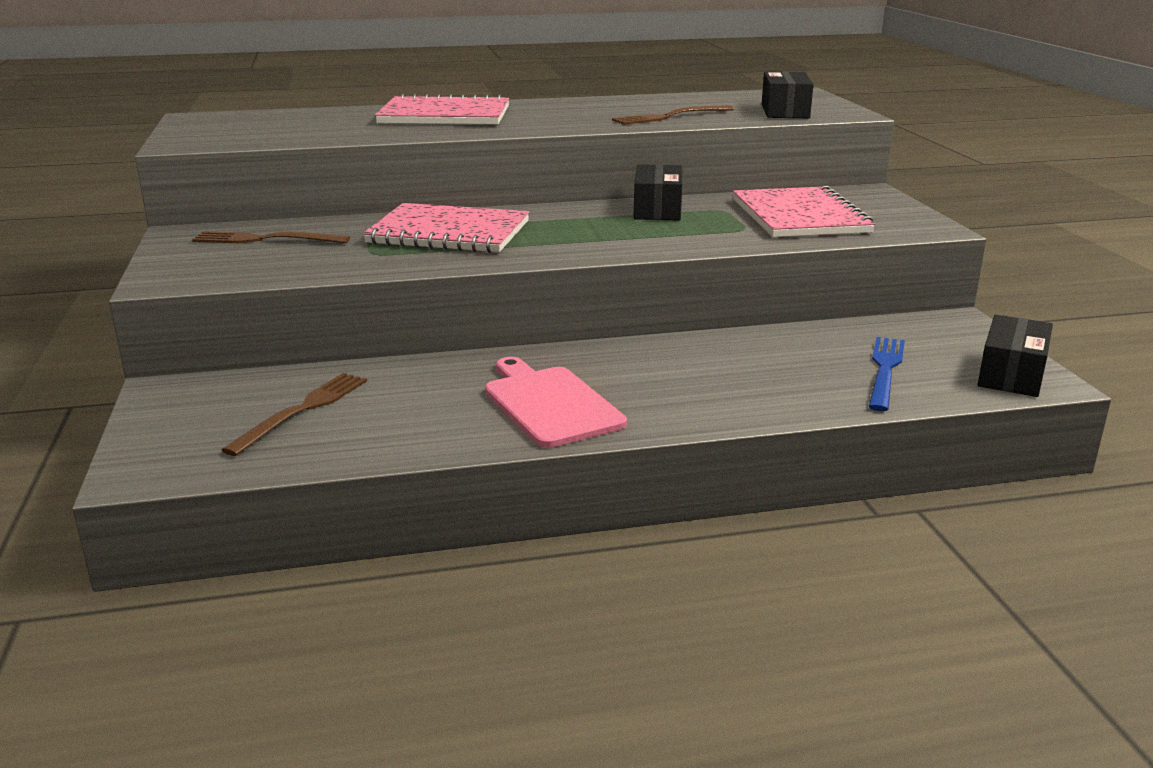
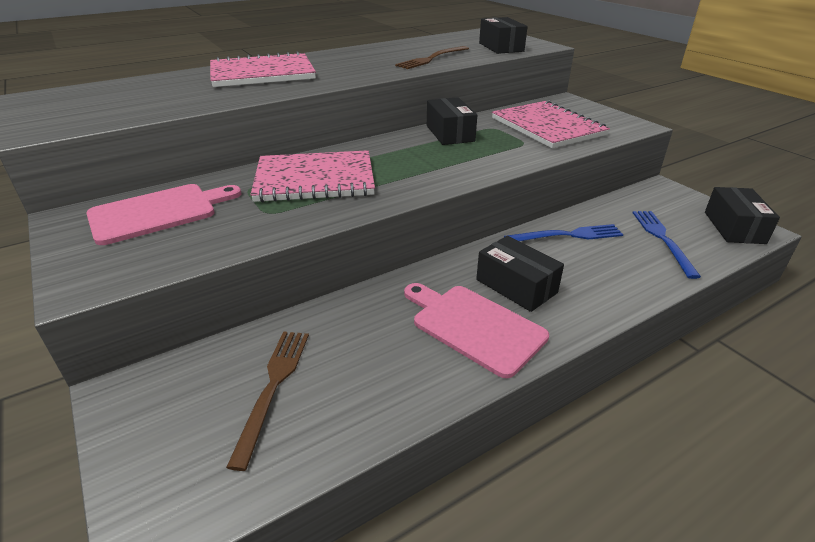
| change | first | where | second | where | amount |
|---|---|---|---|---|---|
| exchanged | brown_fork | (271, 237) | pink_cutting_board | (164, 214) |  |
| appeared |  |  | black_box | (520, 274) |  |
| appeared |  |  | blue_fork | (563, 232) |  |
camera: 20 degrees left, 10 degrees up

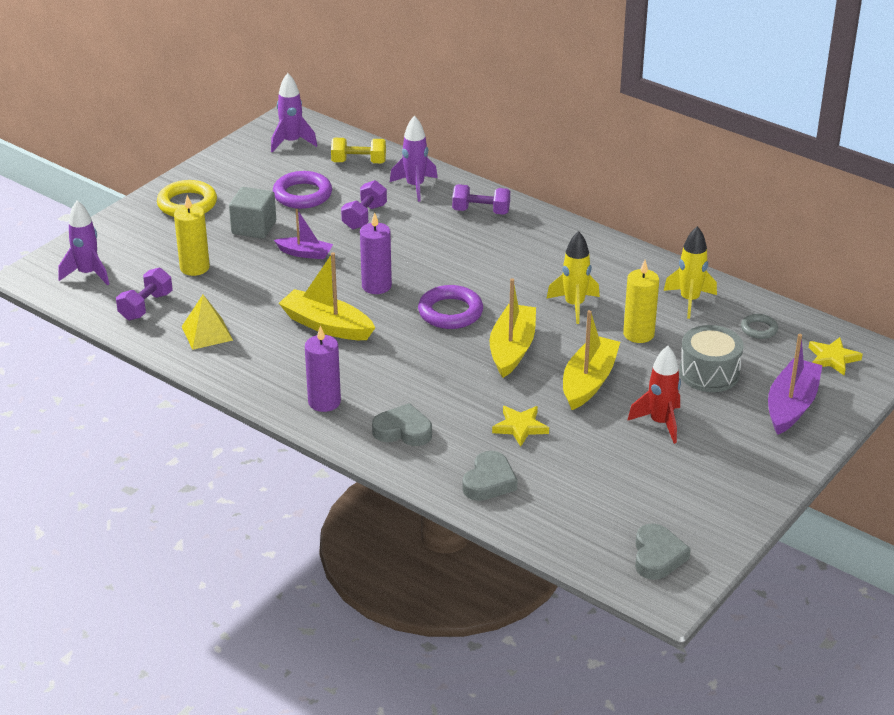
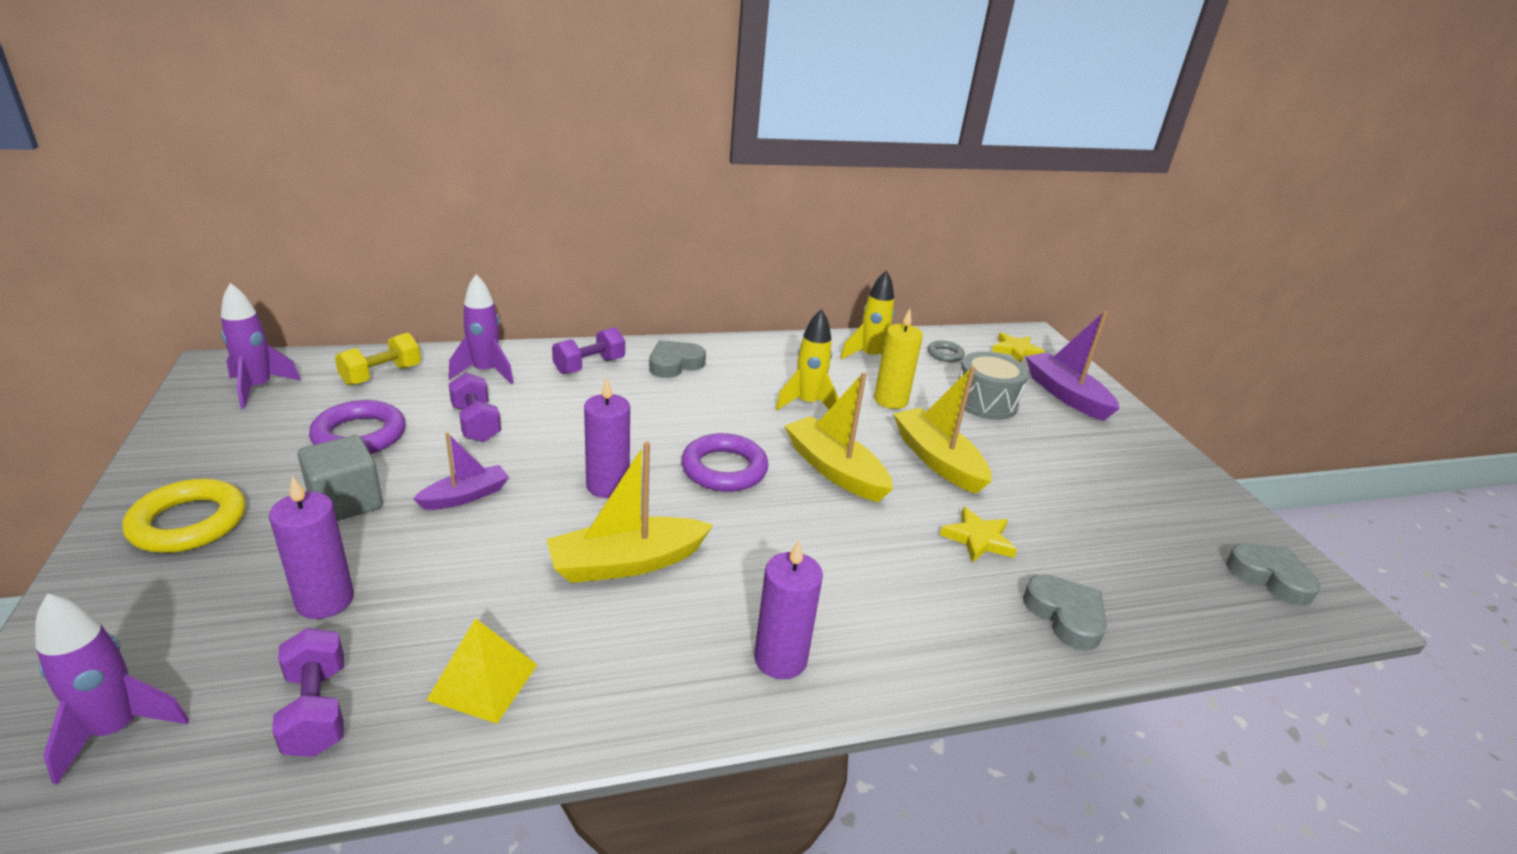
| change | first | where | second | where | amount |
|---|---|---|---|---|---|
| colour | yellow_candle | (192, 235) | purple_candle | (311, 547) |  |
| relocated | grey_heart | (402, 424) |  | (677, 359) |  |
| missing | red_rocket | (654, 395) |  |  |  |
camera: 55 degrees left, 5 degrees down

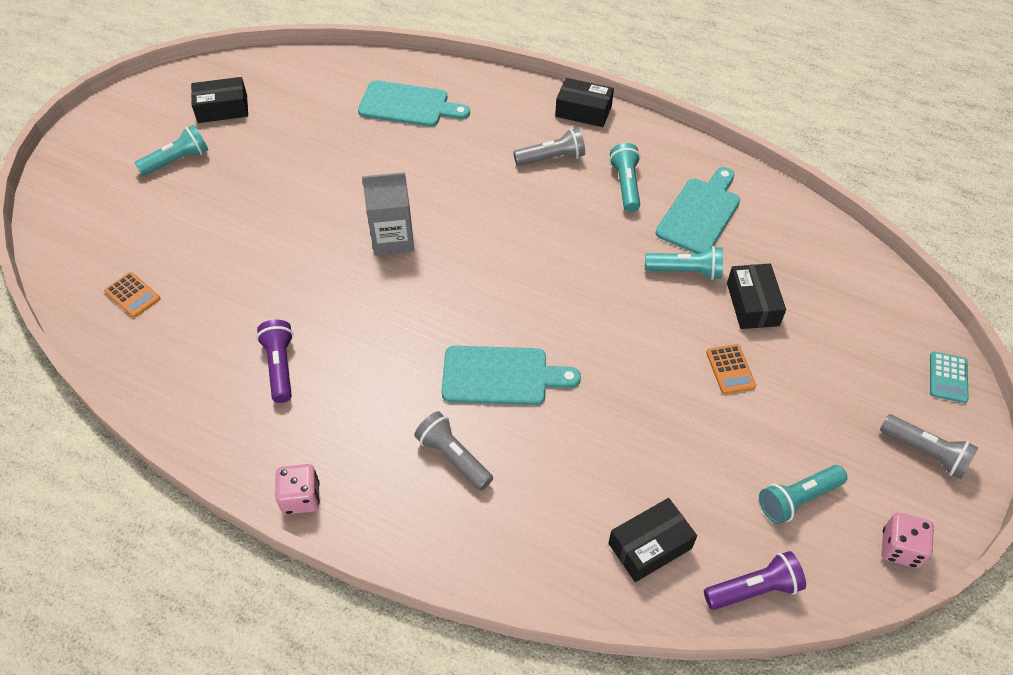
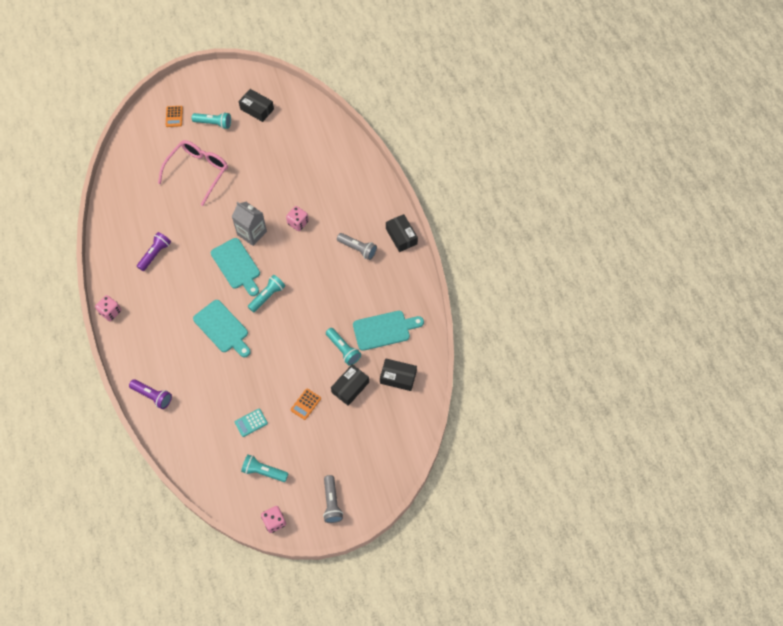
| change | first | where | second | where | amount |
|---|---|---|---|---|---|
| relocated | purple_flashlight | (755, 580) |  | (150, 394) |  |
| appeared |  |  | pink_glasses | (193, 173) |  |
| relocated | orange_calculator | (132, 295) |  | (174, 116) |  |
| relocated | turquoise_cutting_board | (414, 103) |  | (235, 267) |  |
| relocated | turquoise_calculator | (949, 377) |  | (251, 423) |  |
| relocated | turquoise_flashlight | (624, 177) |  | (266, 293) |  |
| appeared |  |  | pink_dice | (297, 218) |  |
| relocated | black_box | (652, 540) |  | (398, 374) |  |
| missing | grey_flashlight | (453, 451) |  |  |  |
camera: 45 degrees right, 10 degrees up

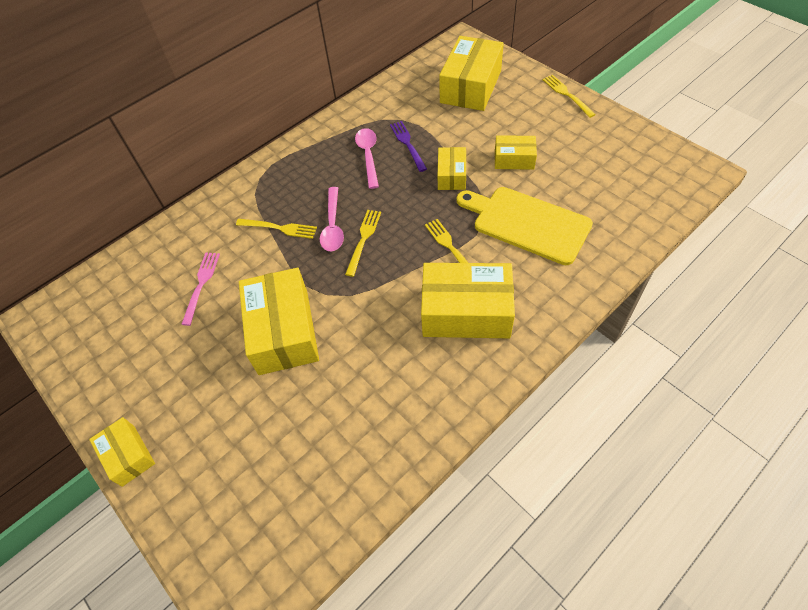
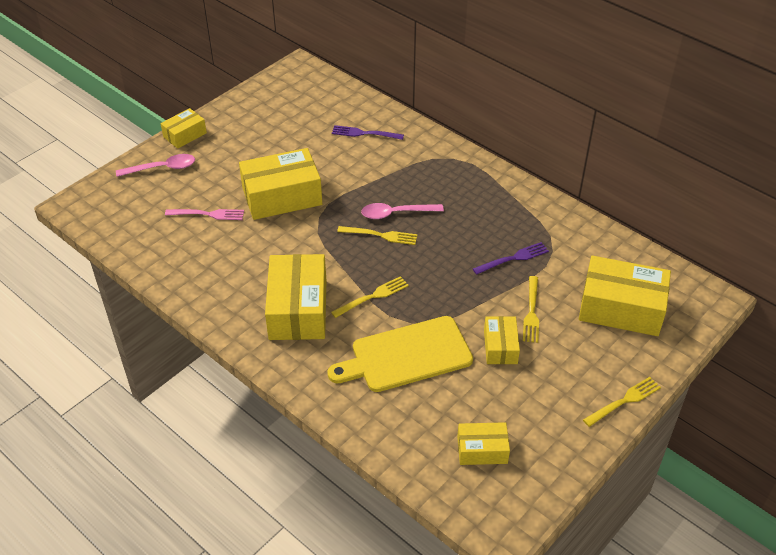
| change | first | where | second | where | amount |
|---|---|---|---|---|---|
| relocated | pink_spoon | (367, 158) |  | (155, 165) |  |
| relocated | pink_fork | (200, 289) |  | (204, 214) |  |
| spun | yellow_cutting_board | (525, 226) |  | (400, 354) | 135 degrees counterclockwise |
| appeared |  |  | purple_fork | (368, 132) |  |
| relocated | yellow_box | (452, 168) |  | (483, 443) |  |
| relocated | yellow_fork | (276, 229) |  | (531, 309) |  |
camera: 80 degrees right, 10 degrees down

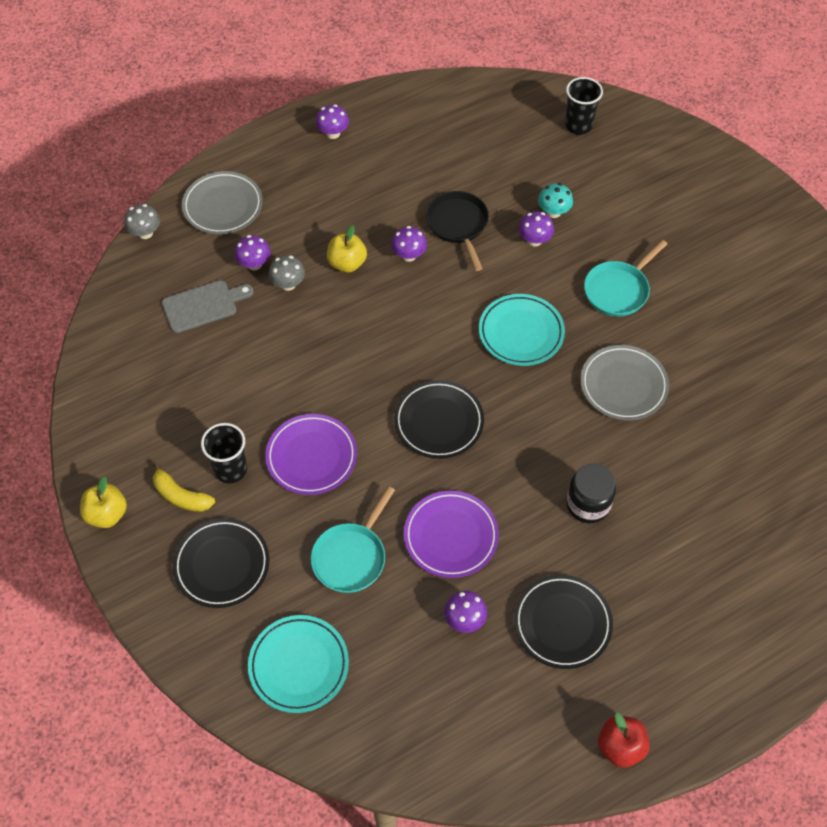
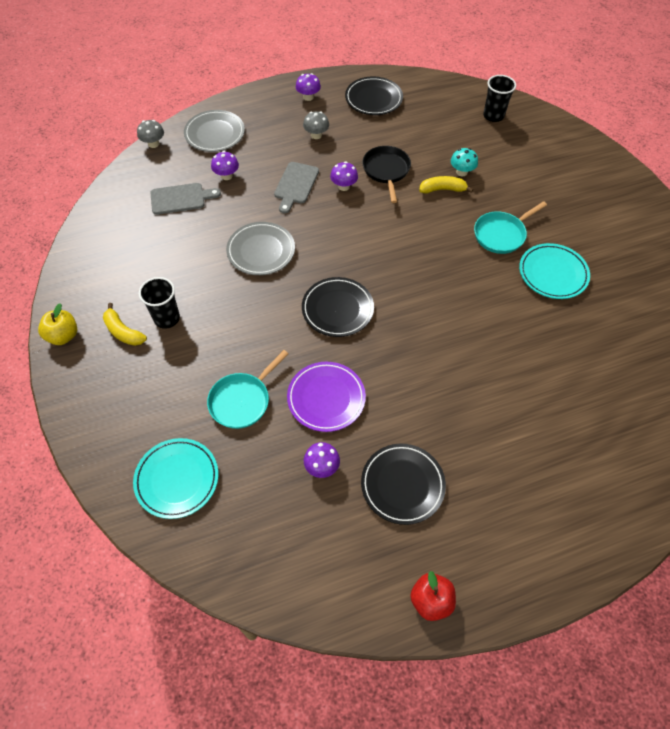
| change | first | where | second | where | amount |
|---|---|---|---|---|---|
| relocated | grey_plate | (624, 383) |  | (260, 248) |  |
| exchanged | yellow_apple | (347, 249) | grey_cutting_board | (296, 188) |  |
| relocated | grey_mushroom | (287, 273) |  | (316, 125) |  |
| relocated | black_plate | (221, 563) |  | (374, 96) |  |
| exchanged | purple_mushroom | (536, 228) | yellow_banana | (446, 185) |  |
| relocated | turquoise_plate | (522, 330) |  | (554, 271) |  |
| missing | purple_plate | (311, 454) |  |  |  |
| missing | black_jar | (591, 493) |  |  |  |
camera: 10 degrees right, 0 degrees up

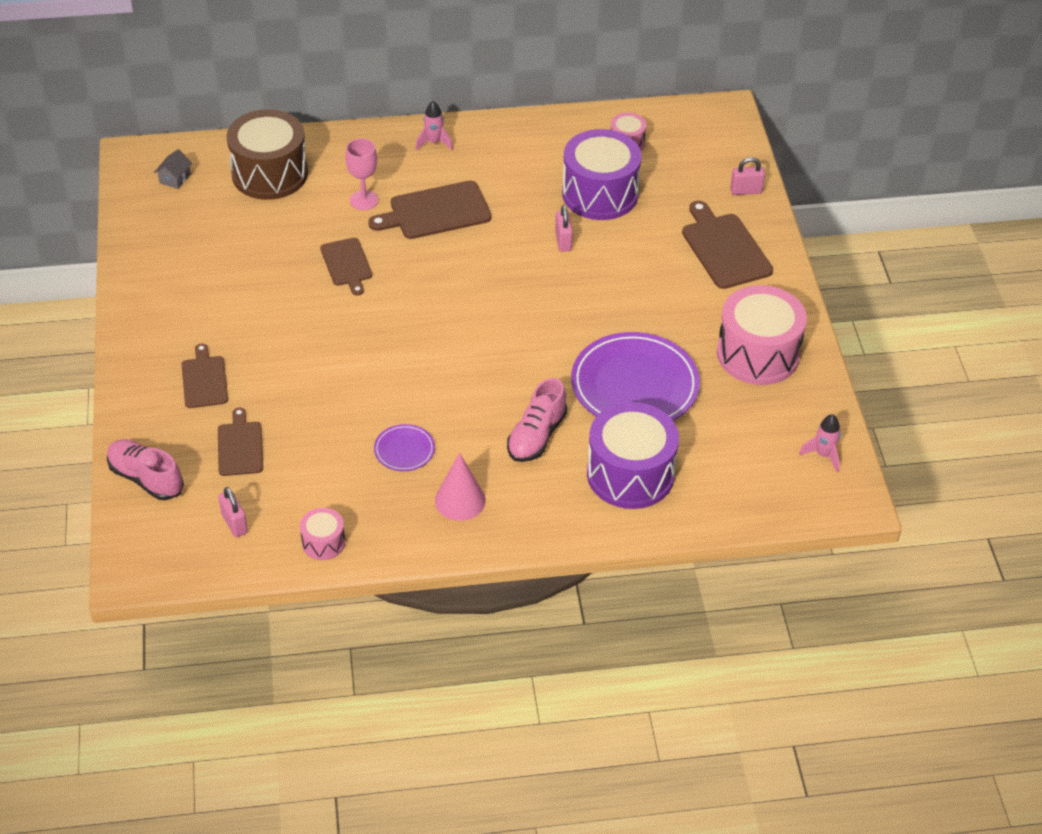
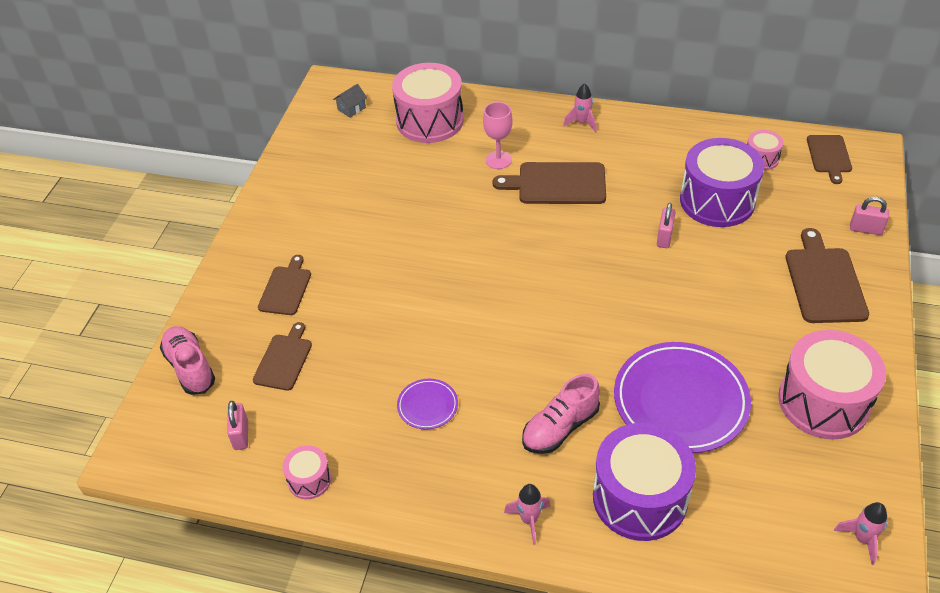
| change | first | where | second | where | amount |
|---|---|---|---|---|---|
| colour | brown_drum | (267, 154) | pink_drum | (428, 103) |  |
| appeared |  |  | pink_rocket | (527, 514) |  |
| relocated | brown_cutting_board | (346, 267) |  | (829, 159) |  |
| missing | pink_cone | (460, 487) |  |  |  |
camera: 25 degrees right, 0 degrees up

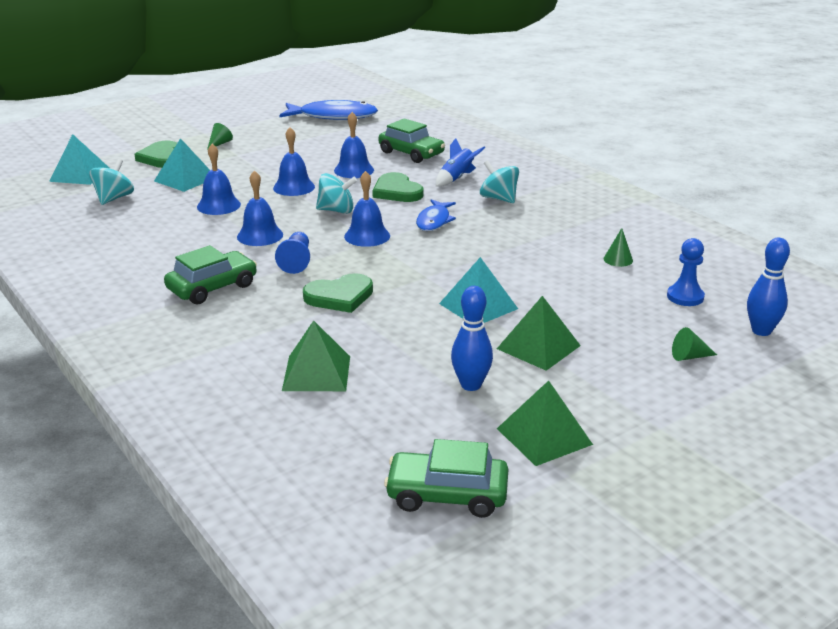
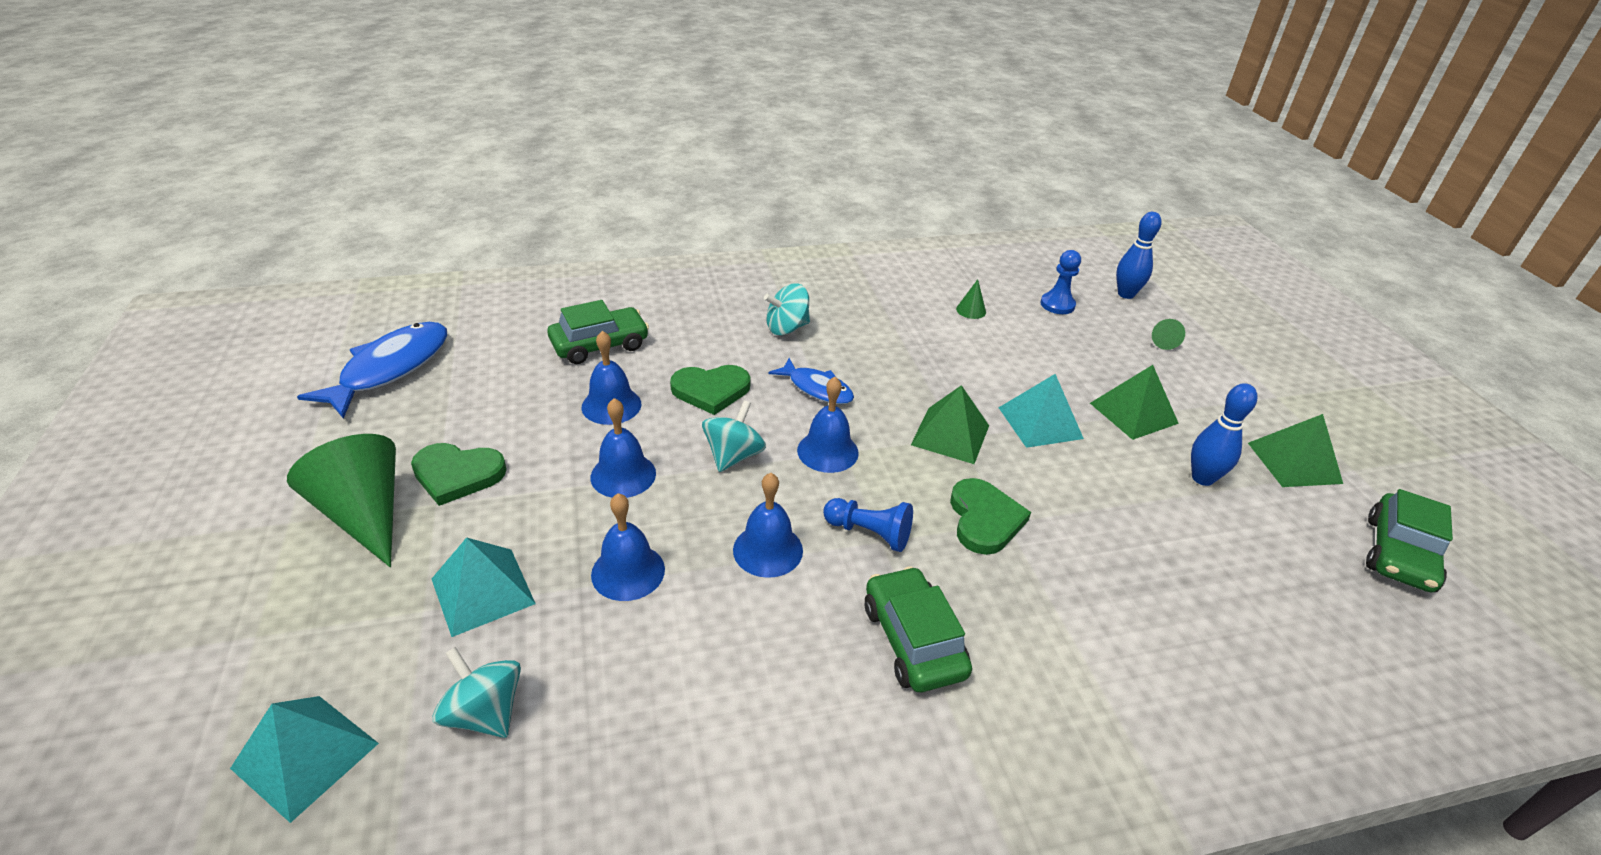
| change | first | where | second | where | amount |
|---|---|---|---|---|---|
| size | green_cone | (220, 136) |  | (341, 500) | x2.37 |
| relocated | green_heart | (155, 154) |  | (459, 474) |  |
| relocated | green_pyramid | (316, 355) |  | (950, 424) |  |
| missing | blue_rocket | (460, 162) |  |  |  |
camera: 70 degrees left, 10 degrees up

